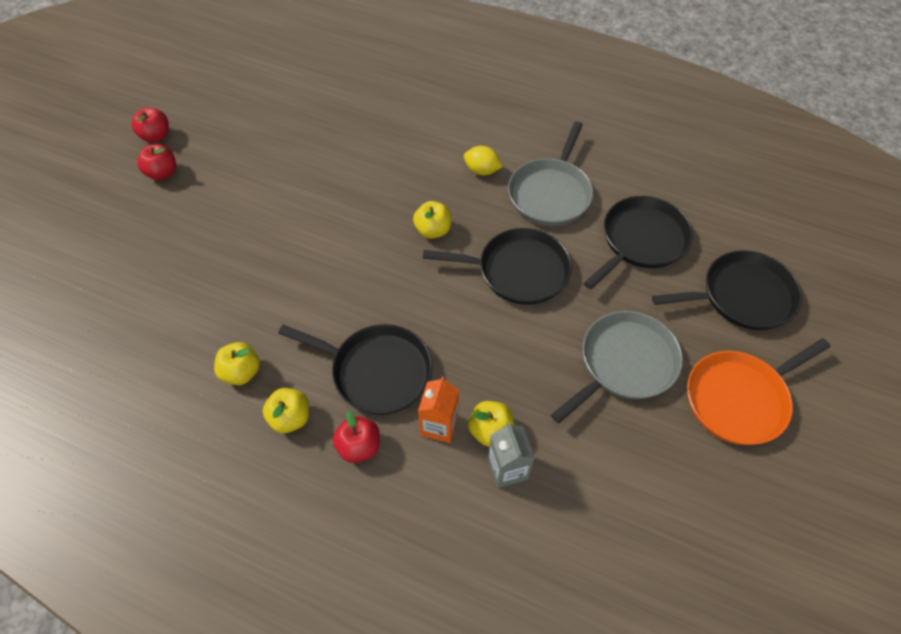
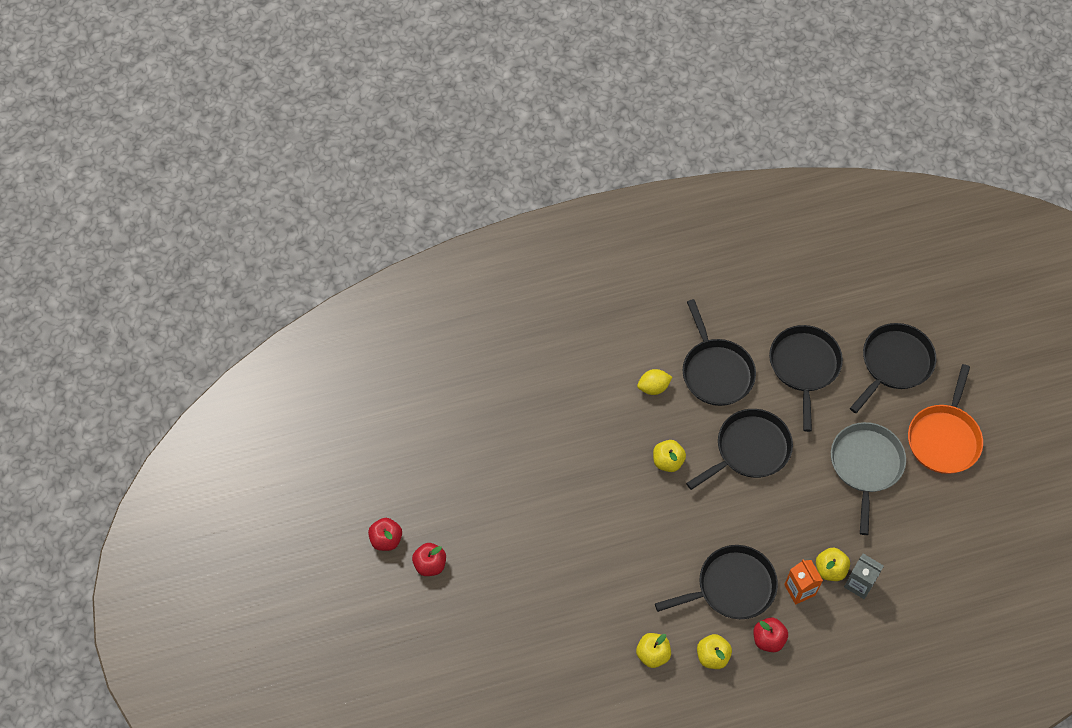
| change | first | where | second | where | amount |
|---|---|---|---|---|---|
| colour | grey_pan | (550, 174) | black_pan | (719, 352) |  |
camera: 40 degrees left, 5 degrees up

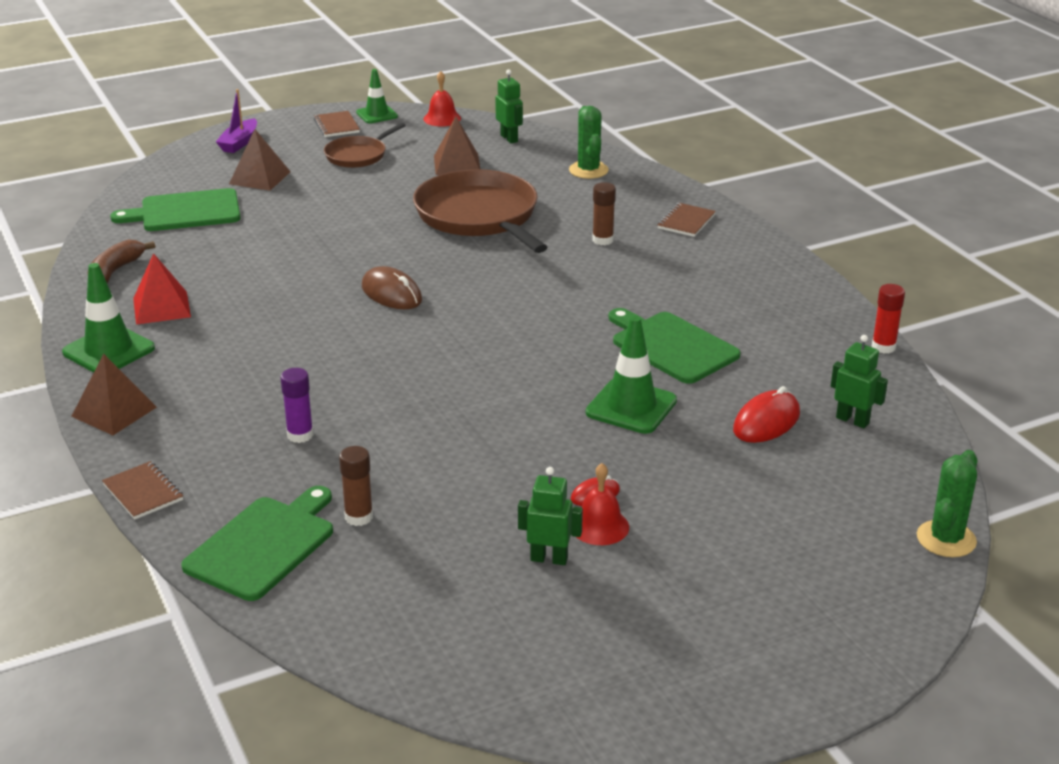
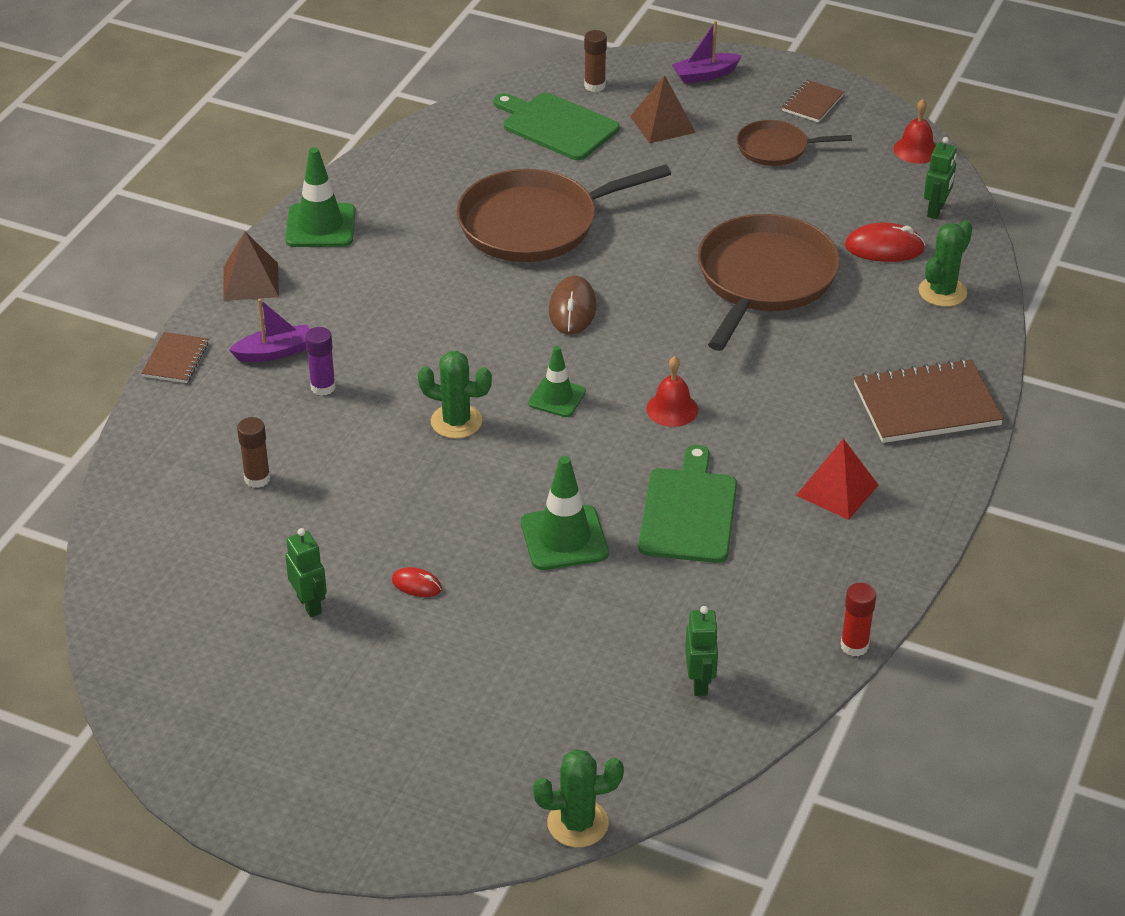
| change | first | where | second | where | amount |
|---|---|---|---|---|---|
| appeared |  |  | purple_boat | (269, 330) |  |
| appeared |  |  | green_cactus | (455, 395) |  |
| appeared |  |  | brown_pan | (563, 213) |  |
| relocated | green_traffic_cone | (377, 96) |  | (557, 381) |  |
| relocated | brown_glue_stick | (604, 213) |  | (595, 61) |  |
| relocated | red_bell | (603, 504) |  | (672, 391) |  |
| relocated | red_pyramid | (162, 289) |  | (837, 479) |  |
| relocated | red_mouse | (766, 414) |  | (885, 242) |  |
| size | brown_notebook | (687, 220) |  | (929, 401) | x1.89 |
| missing | brown_banana | (123, 262) |  |  |  |
| missing | green_cutting_board | (257, 543) |  |  |  |
| missing | brown_pyramid | (457, 145) |  |  |  |
camera: 50 degrees right, 10 degrees up

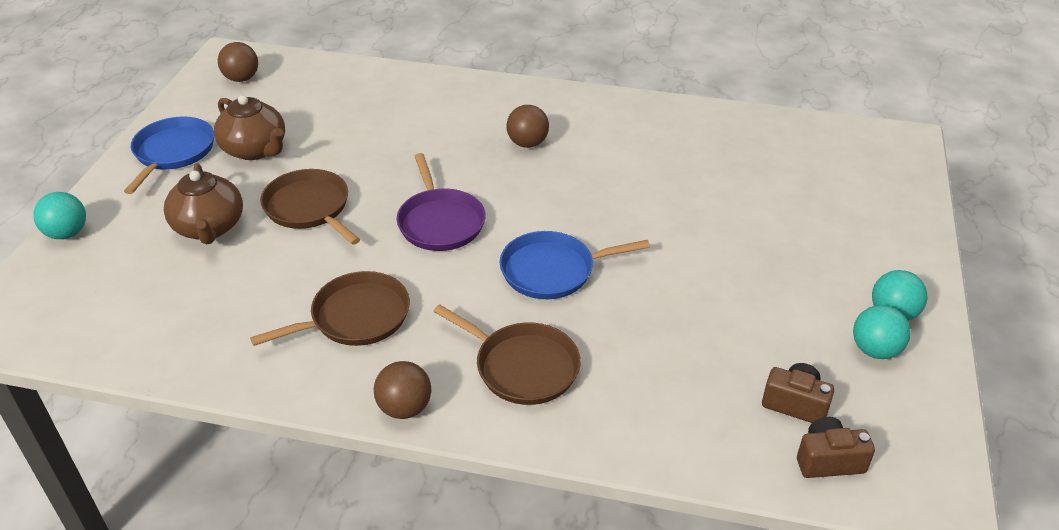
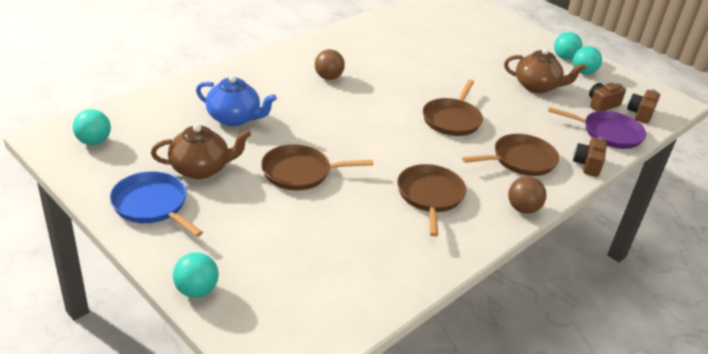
| change | first | where | second | where | amount |
|---|---|---|---|---|---|
| colour | brown_ball | (238, 62) | turquoise_ball | (92, 127) |  |
| appeared |  |  | blue_teapot | (236, 100) |  |
| colour | blue_pan | (574, 265) | brown_pan | (453, 108) |  |
| relocated | brown_teapot | (203, 204) |  | (545, 70) |  |
| relocated | purple_pan | (441, 202) |  | (597, 128) |  |
| appeared |  |  | brown_camera | (590, 157) |  |
camera: 60 degrees left, 5 degrees down

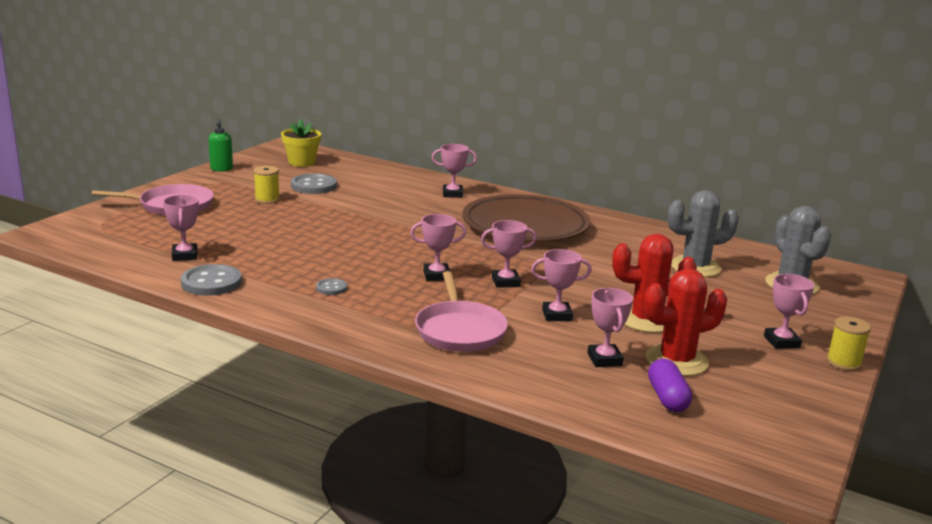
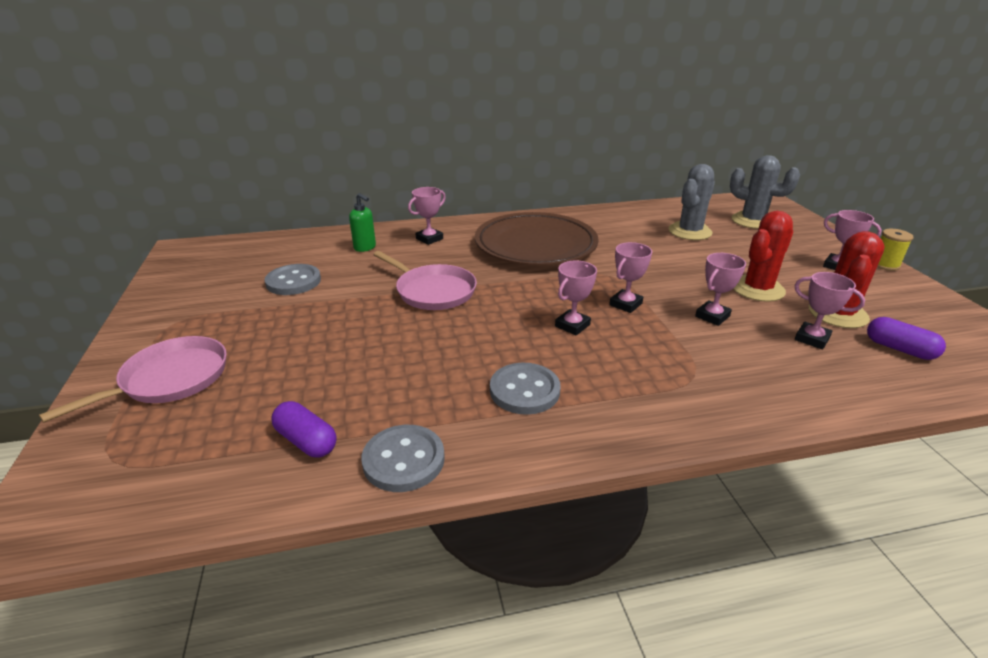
| change | first | where | second | where | amount |
|---|---|---|---|---|---|
| exchanged | pink_trophy | (181, 228) | purple_capsule | (304, 429) |  |
| relocated | green_soap_dispenser | (221, 145) |  | (362, 222) |  |
| relocated | pink_pan | (461, 311) |  | (425, 280) |  |
| size | grey_button | (331, 286) |  | (525, 389) | x1.90 |
| missing | yellow_spool | (267, 185) |  |  |  |
| missing | yellow_flower_pot | (301, 143) |  |  |  |
camera: 40 degrees left, 10 degrees up

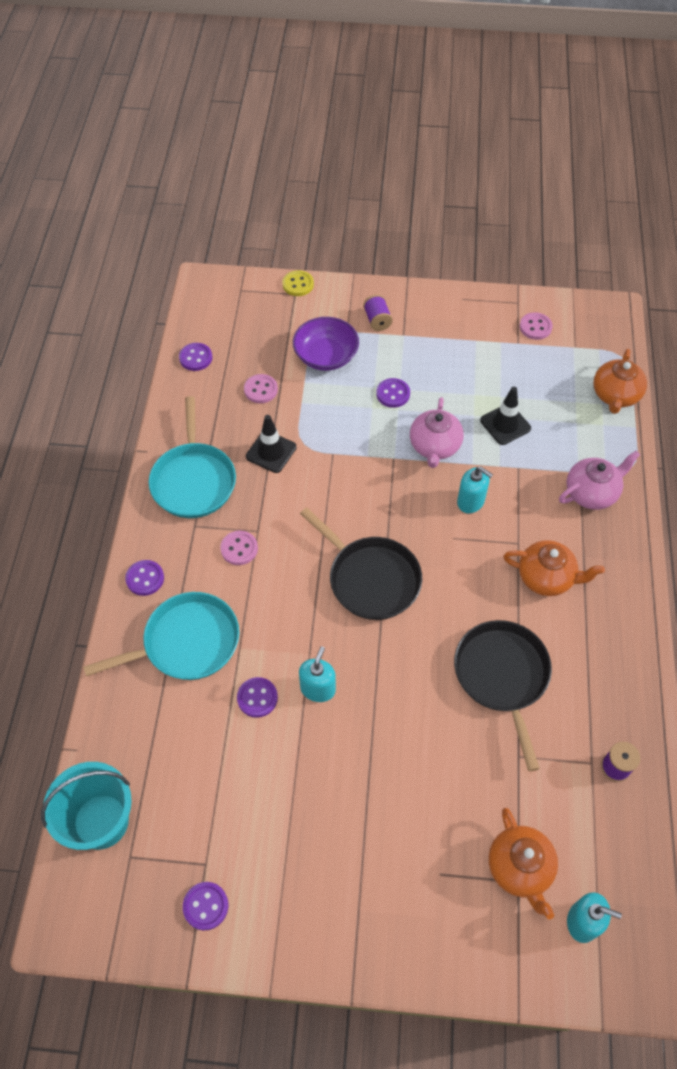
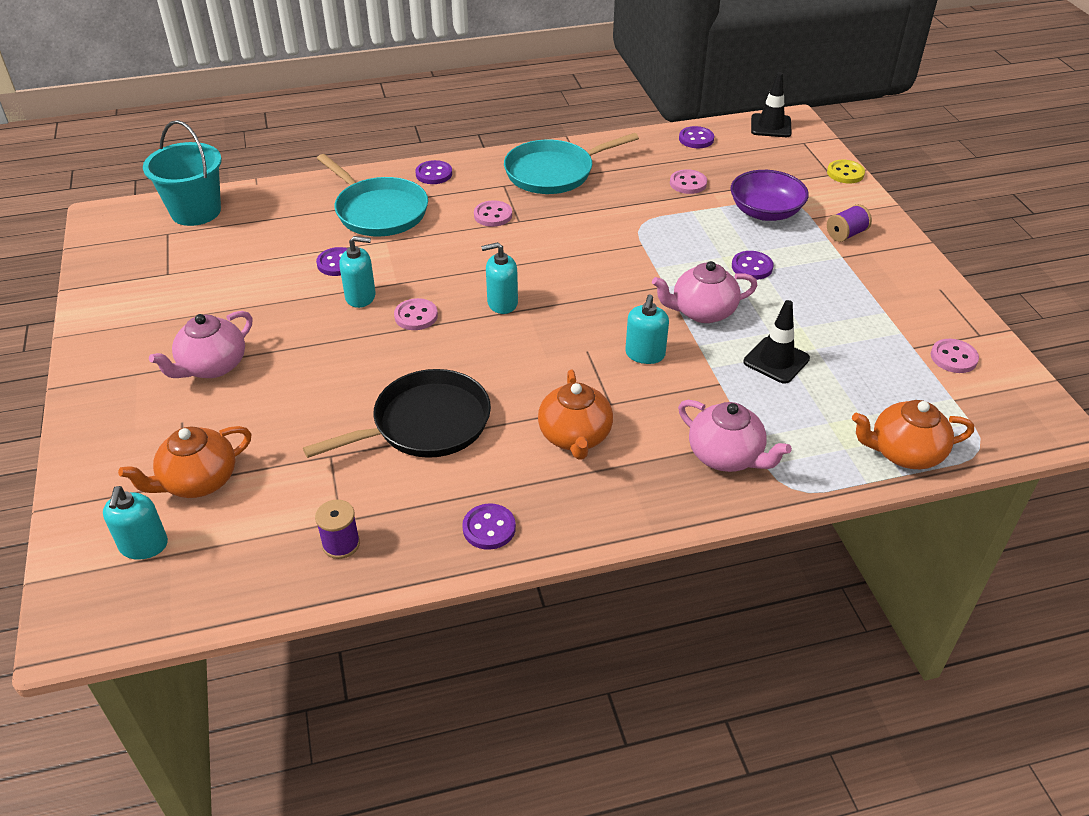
| change | first | where | second | where | amount |
|---|---|---|---|---|---|
| appeared |  |  | pink_teapot | (200, 344) |  |
| appeared |  |  | pink_button | (416, 314) |  |
| relocated | purple_button | (205, 906) |  | (489, 527) |  |
| exchanged | black_pan | (361, 563) | turquoise_soap_dispenser | (499, 278) |  |
| relocated | black_traffic_cone | (271, 444) |  | (771, 104) |  |
camera: 70 degrees right, 15 degrees down

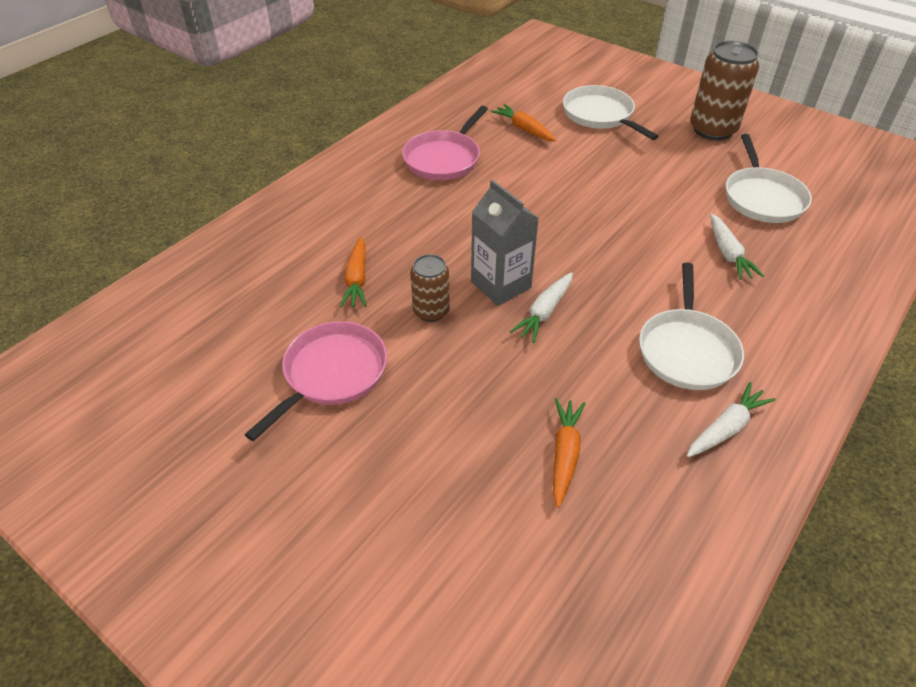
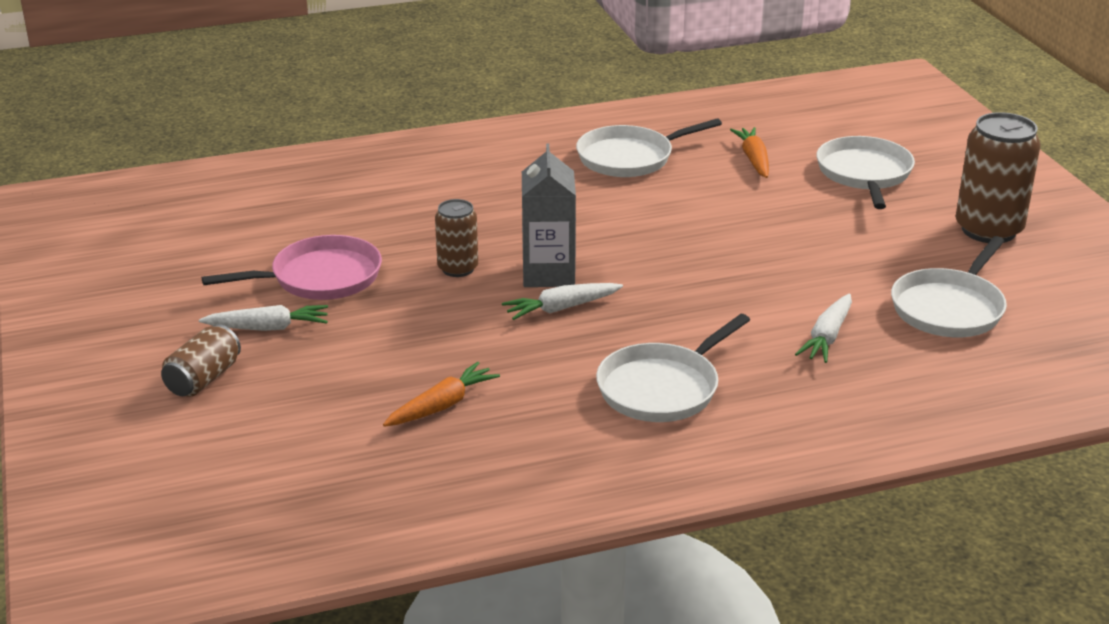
| change | first | where | second | where | amount |
|---|---|---|---|---|---|
| appeared |  |  | brown_can | (201, 360) |  |
| relocated | white_carrot | (731, 419) |  | (263, 318) |  |
| colour | pink_pan | (445, 143) | white_pan | (649, 147) |  |
| missing | orange_carrot | (353, 272) |  |  |  |
camera: 35 degrees right, 15 degrees down

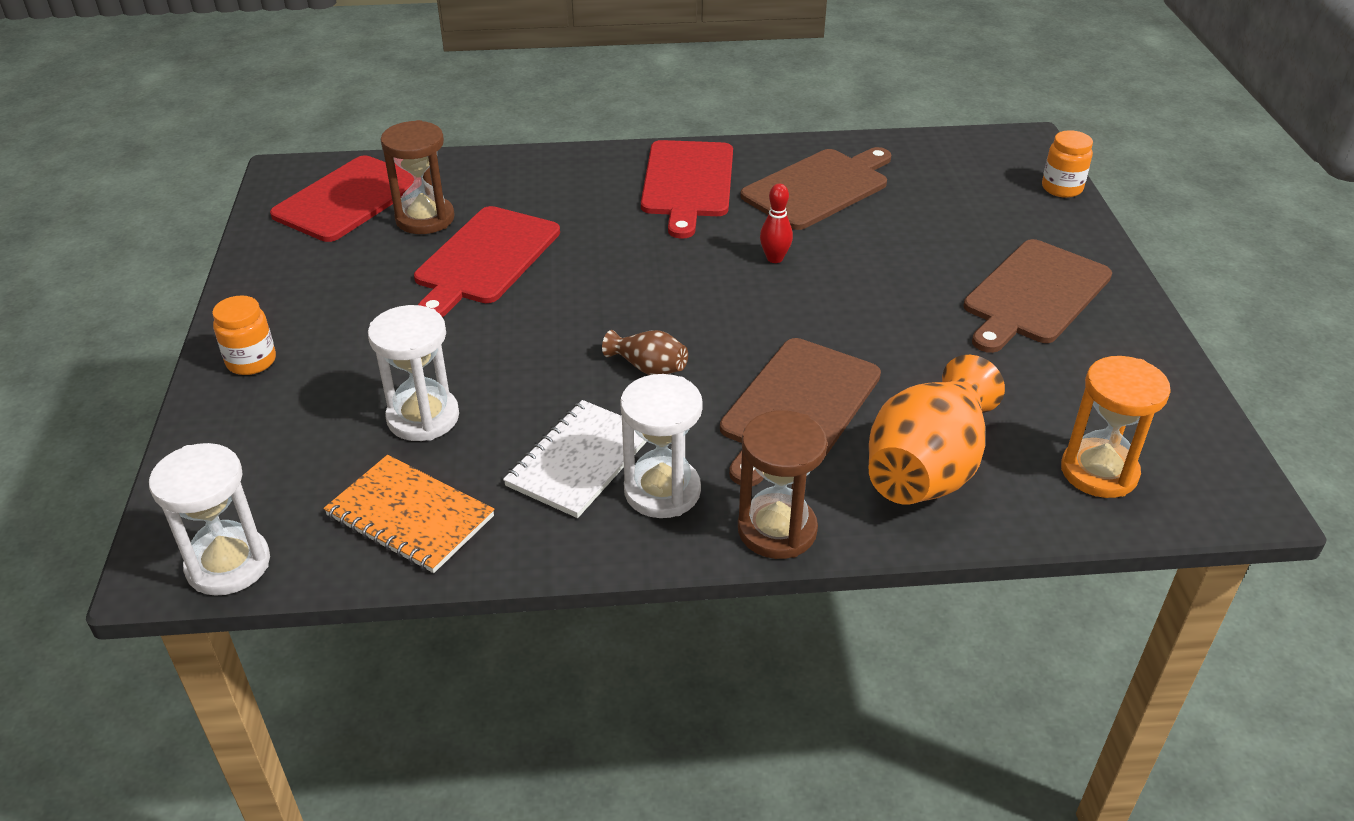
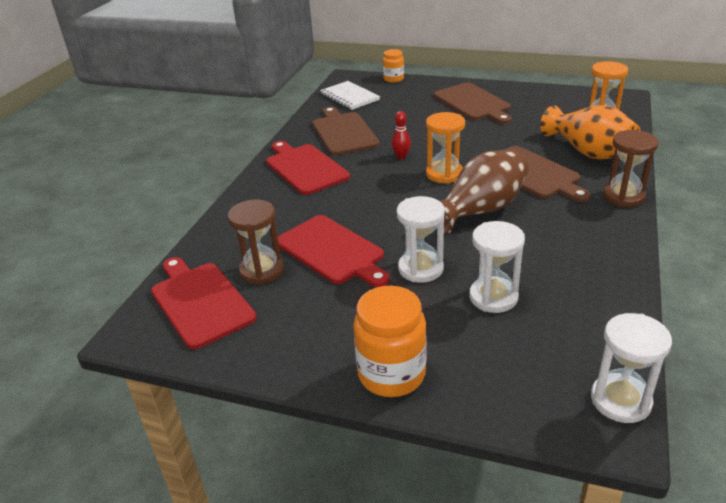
| change | first | where | second | where | amount |
|---|---|---|---|---|---|
| spun | red_cutting_board | (687, 189) |  | (308, 168) | 150 degrees counterclockwise |
| relocated | white_notebook | (575, 459) |  | (350, 95) |  |
| size | orange_jar | (244, 335) |  | (390, 341) | x1.73 |
| relocated | white_hourglass | (661, 446) |  | (421, 239) |  |
| appeared |  |  | orange_hourglass | (445, 148) |  |
| size | brown_vase | (645, 352) |  | (482, 191) | x2.17 |
| missing | orange_notebook | (409, 514) |  |  |  |
camera: 65 degrees left, 5 degrees down

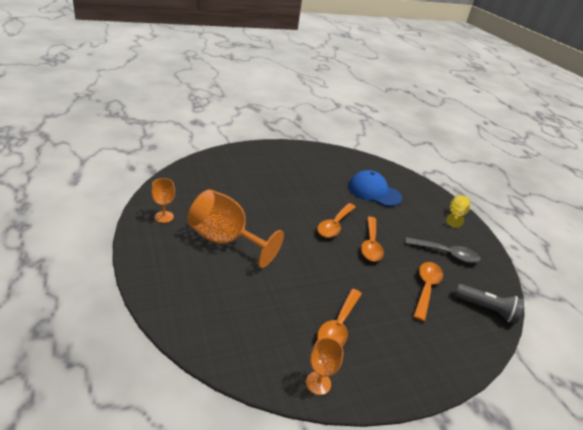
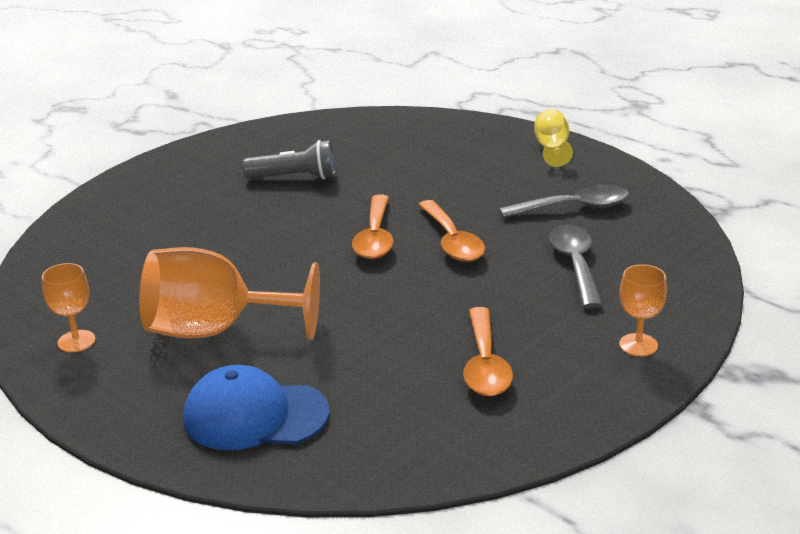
| change | first | where | second | where | amount |
|---|---|---|---|---|---|
| relocated | blue_cap | (375, 188) |  | (256, 407) |  |
| relocated | grey_flashlight | (489, 304) |  | (289, 160) |  |
| colour | orange_spoon | (428, 292) | grey_spoon | (575, 266) |  |
| relocated | orange_goblet | (324, 366) |  | (643, 310) |  |
camera: 20 degrees left, 5 degrees down

